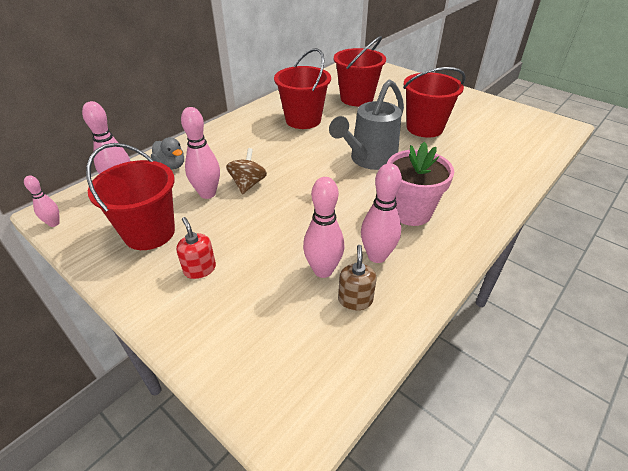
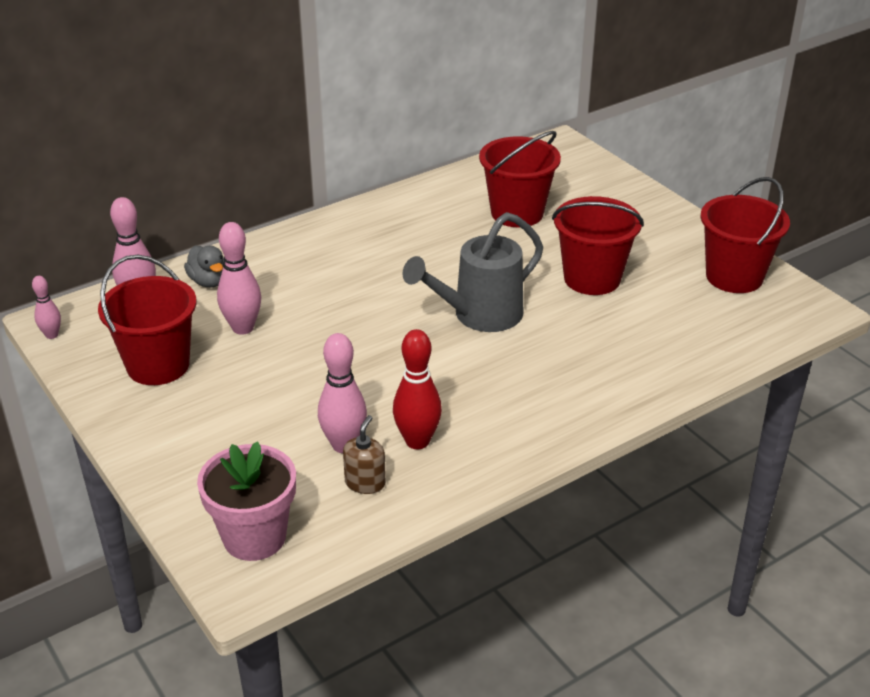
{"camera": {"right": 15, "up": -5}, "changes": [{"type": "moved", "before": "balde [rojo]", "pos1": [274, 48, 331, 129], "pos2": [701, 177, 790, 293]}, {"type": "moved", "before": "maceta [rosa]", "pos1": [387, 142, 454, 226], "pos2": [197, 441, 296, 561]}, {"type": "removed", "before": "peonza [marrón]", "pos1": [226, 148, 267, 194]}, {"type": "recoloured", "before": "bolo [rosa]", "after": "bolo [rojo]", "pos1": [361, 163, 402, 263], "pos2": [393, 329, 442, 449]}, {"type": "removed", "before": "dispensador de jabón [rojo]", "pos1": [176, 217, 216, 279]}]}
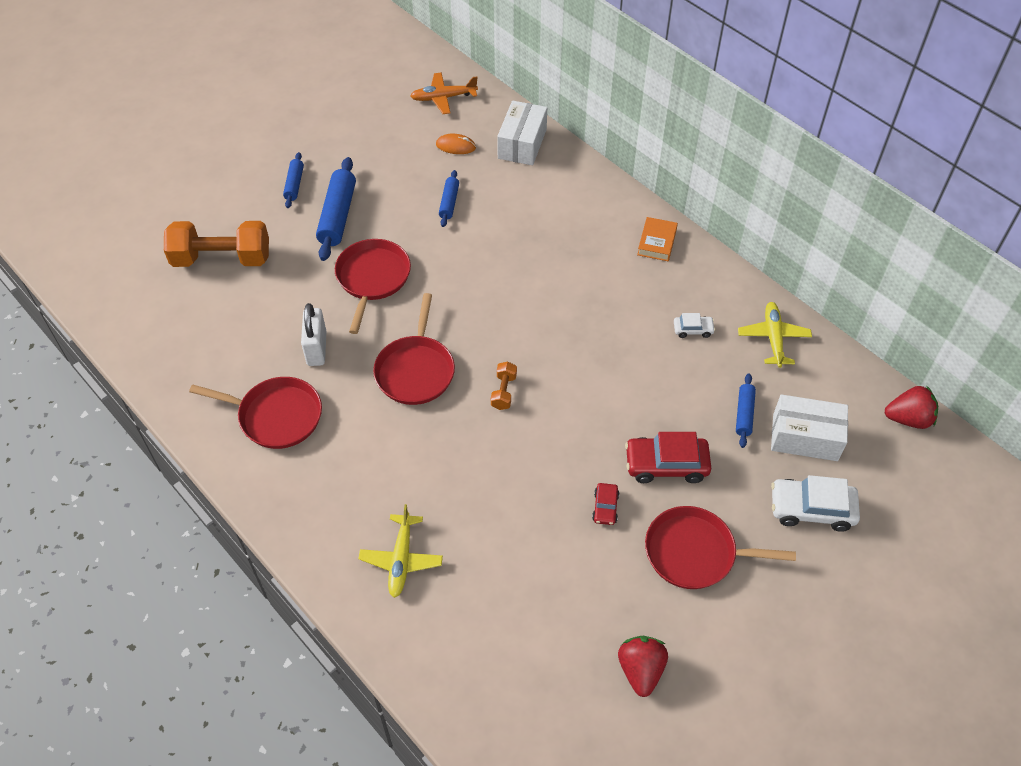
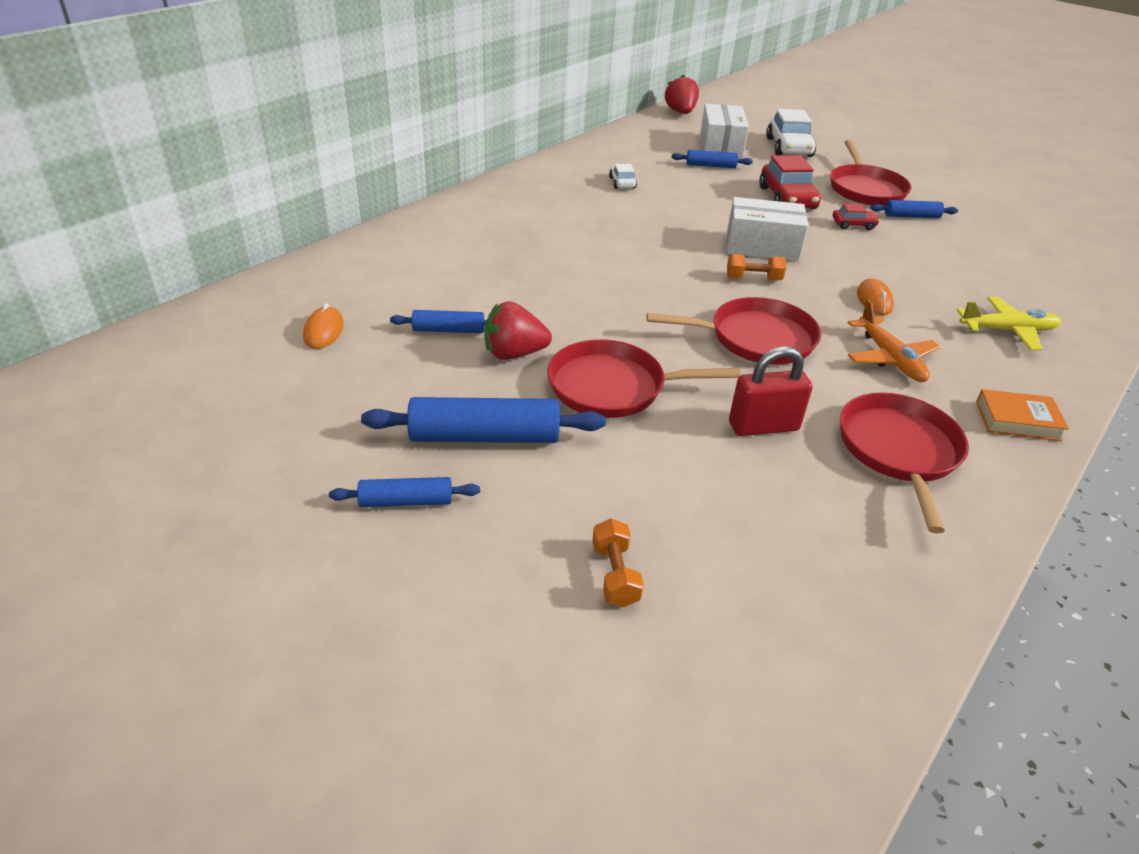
{"camera": {"right": -100, "up": -15}, "changes": [{"type": "moved", "before": "avión [naranja]", "pos1": [411, 72, 478, 114], "pos2": [847, 300, 940, 382]}, {"type": "moved", "before": "caja [blanco]", "pos1": [497, 101, 547, 165], "pos2": [727, 197, 808, 261]}, {"type": "moved", "before": "libro [naranja]", "pos1": [637, 217, 678, 261], "pos2": [976, 389, 1069, 441]}, {"type": "resized", "before": "mancuerna [naranja]", "pos1": [164, 221, 269, 267], "pos2": [592, 518, 644, 607], "scale": 0.45}, {"type": "removed", "before": "avión [amarillo]", "pos1": [738, 302, 812, 368]}, {"type": "recoloured", "before": "candado [blanco]", "after": "candado [rojo]", "pos1": [301, 303, 327, 366], "pos2": [729, 346, 813, 436]}, {"type": "moved", "before": "fresa [rojo]", "pos1": [618, 636, 668, 697], "pos2": [484, 301, 552, 360]}, {"type": "added", "after": "rodillo [azul]", "pos2": [870, 200, 958, 218]}, {"type": "added", "after": "ratón [naranja]", "pos2": [857, 278, 894, 316]}]}
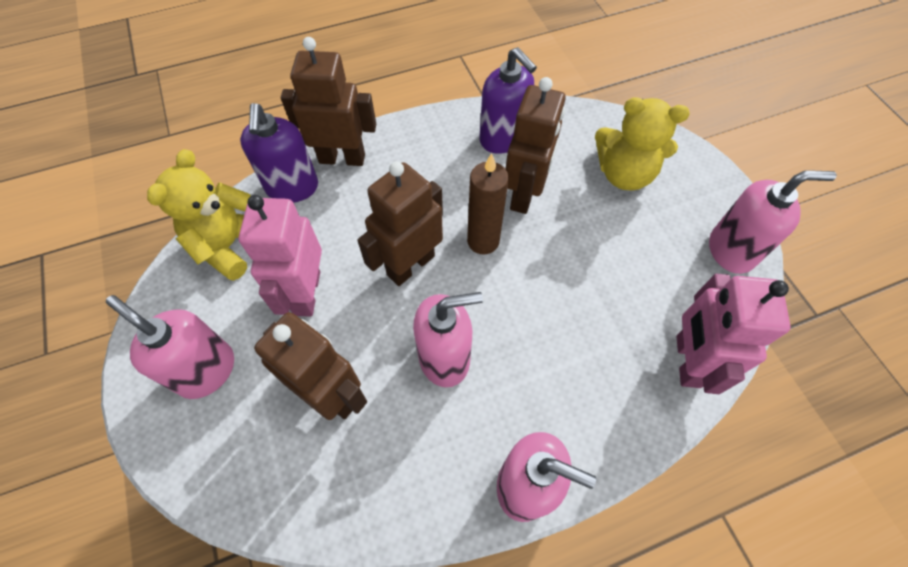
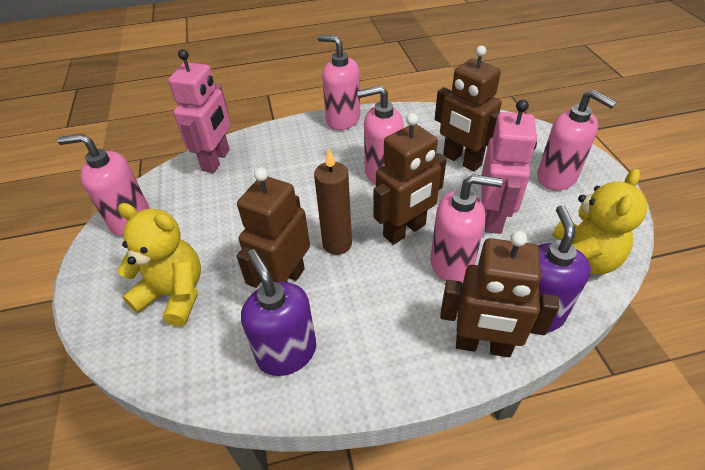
{"camera": {"right": -170, "up": -15}, "changes": [{"type": "added", "after": "dispensador de jabón [rosa]", "pos2": [430, 174, 502, 282]}]}
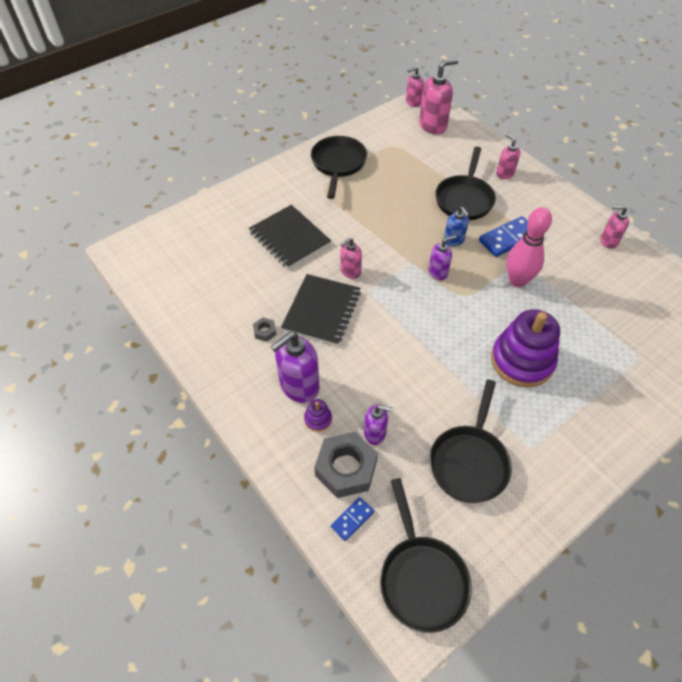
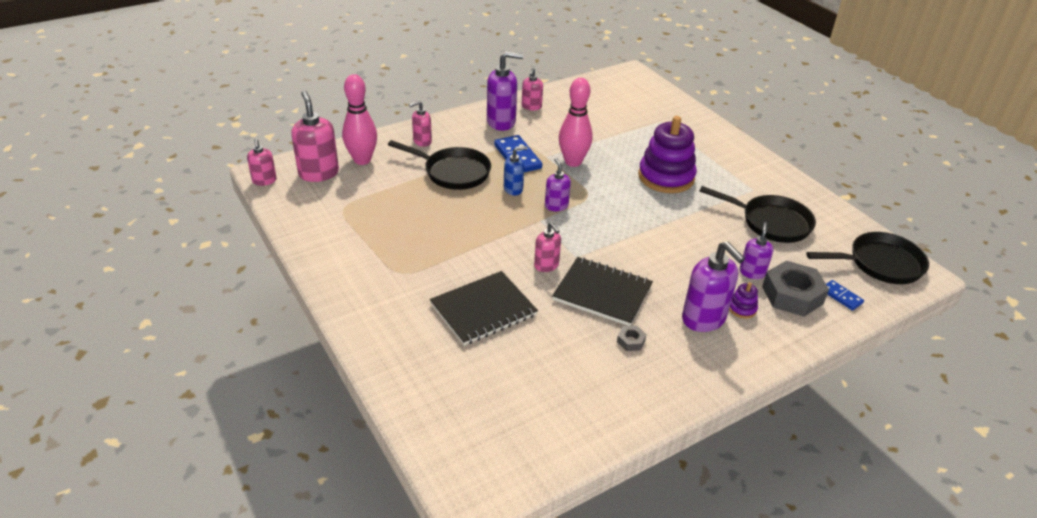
{"camera": {"right": -85, "up": -15}, "changes": [{"type": "removed", "before": "sartén [negro]", "pos1": [311, 136, 367, 199]}, {"type": "added", "after": "dispensador de jabón [morado]", "pos2": [487, 51, 523, 131]}, {"type": "added", "after": "bolo [rosa]", "pos2": [342, 74, 377, 165]}]}
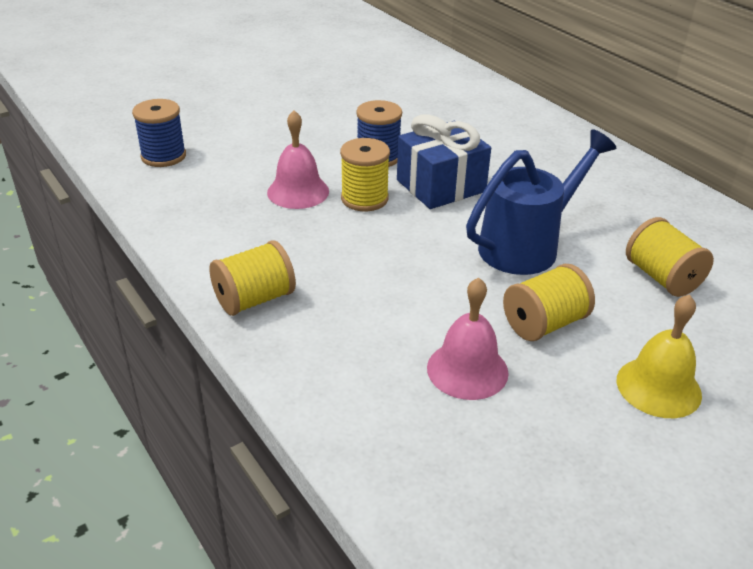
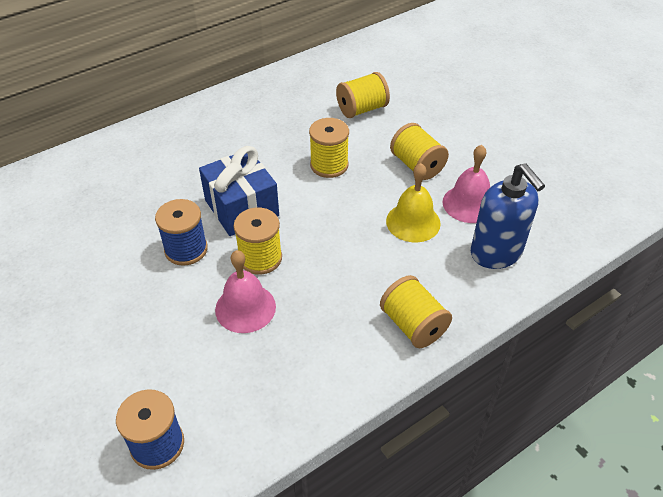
{"camera": {"right": -90, "up": 10}, "changes": [{"type": "replaced", "before": "regadera [azul]", "after": "carrete [amarillo]", "pos1": [466, 129, 616, 275], "pos2": [309, 118, 349, 178]}, {"type": "moved", "before": "campana [amarillo]", "pos1": [617, 294, 702, 418], "pos2": [386, 163, 441, 242]}, {"type": "added", "after": "dispensador de jabón [azul]", "pos2": [471, 163, 545, 269]}]}
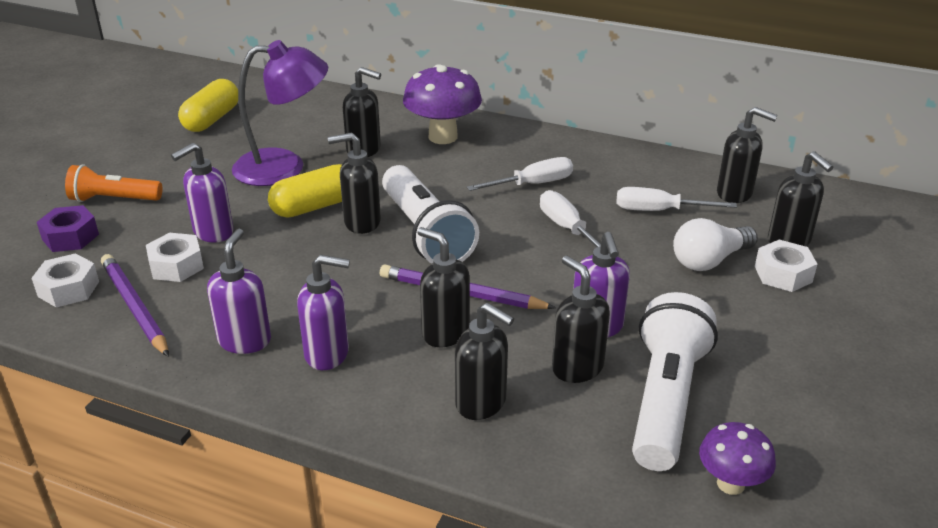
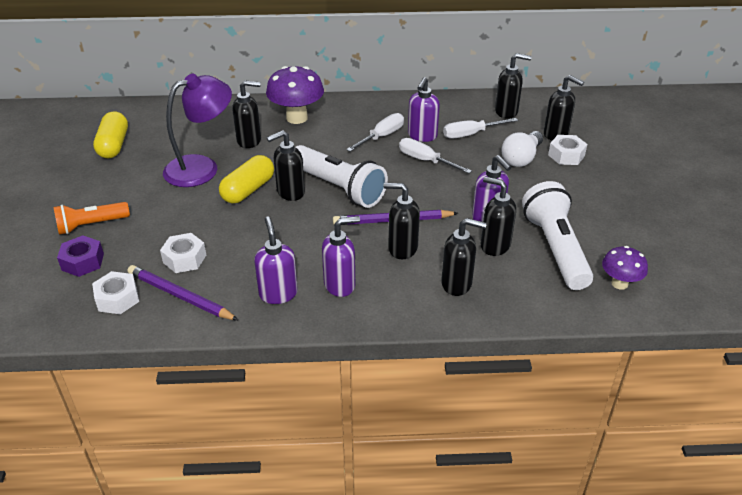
{"camera": {"right": -25, "up": 5}, "changes": [{"type": "moved", "before": "dispensador de jabón [morado]", "pos1": [171, 143, 234, 243], "pos2": [408, 77, 440, 142]}]}
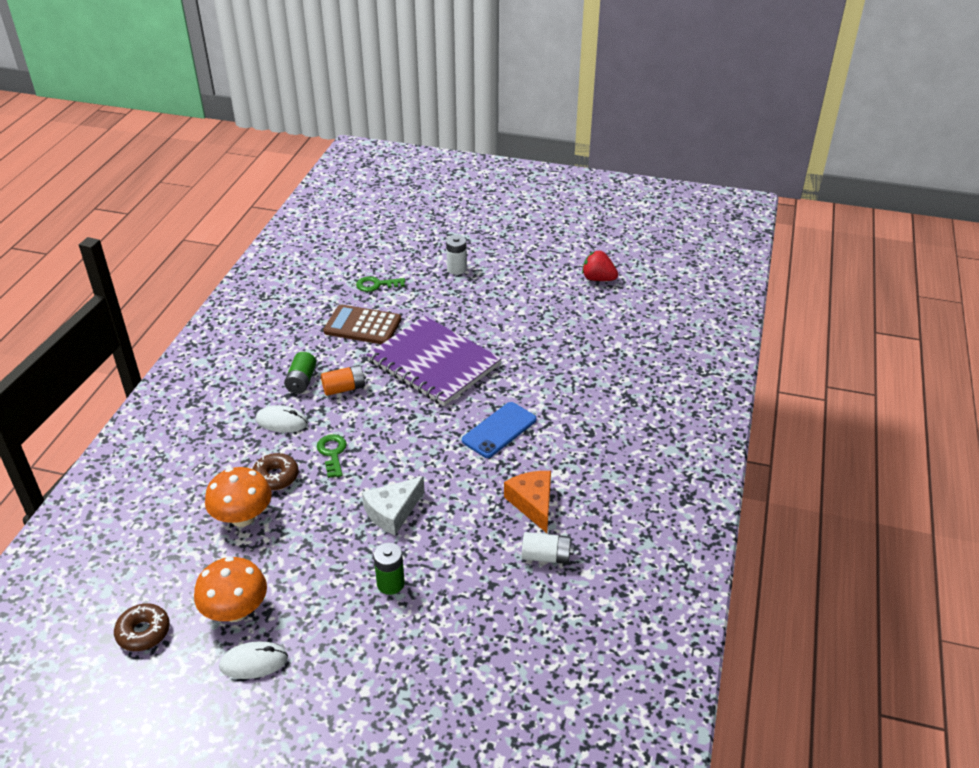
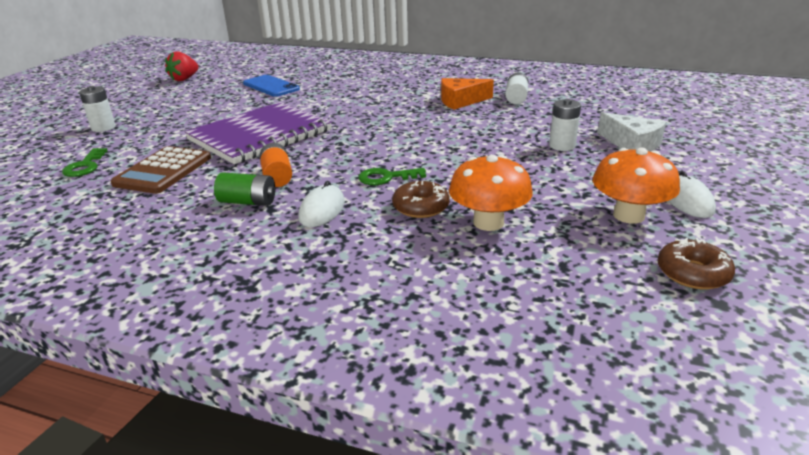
{"camera": {"right": -85, "up": -10}, "changes": [{"type": "moved", "before": "móvil [azul]", "pos1": [462, 402, 536, 458], "pos2": [243, 75, 300, 97]}, {"type": "moved", "before": "queso [blanco]", "pos1": [362, 476, 425, 535], "pos2": [598, 112, 666, 152]}, {"type": "recoloured", "before": "pila [verde]", "after": "pila [blanco]", "pos1": [374, 542, 405, 595], "pos2": [549, 99, 581, 151]}]}
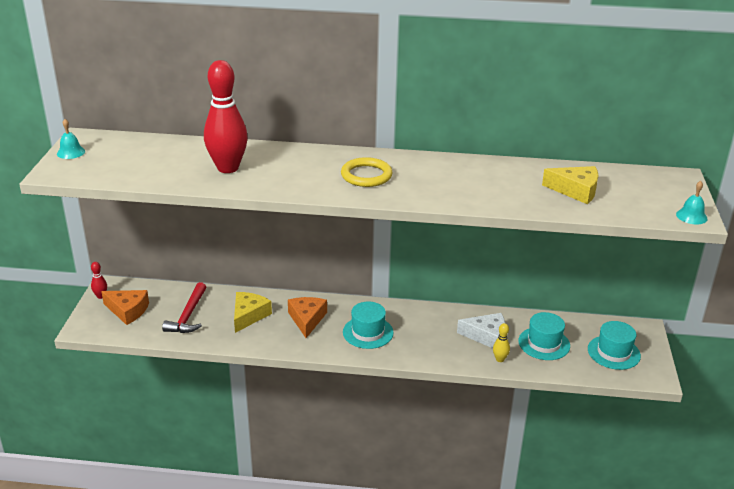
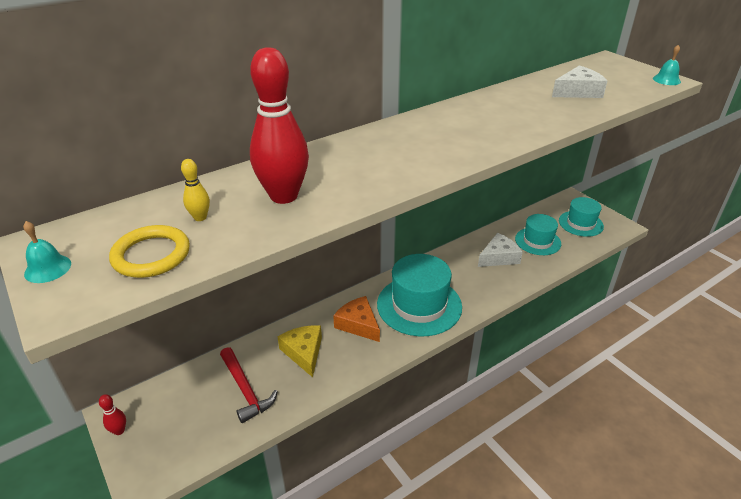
{"camera": {"right": -40, "up": 5}, "changes": [{"type": "moved", "before": "anillo [amarillo]", "pos1": [341, 157, 393, 187], "pos2": [109, 225, 190, 278]}, {"type": "recoloured", "before": "queso [amarillo]", "after": "queso [blanco]", "pos1": [542, 166, 599, 204], "pos2": [552, 66, 607, 98]}, {"type": "removed", "before": "queso [naranja]", "pos1": [101, 290, 149, 325]}, {"type": "resized", "before": "sombrero [turquesa]", "pos1": [343, 301, 394, 349], "pos2": [377, 254, 462, 336], "scale": 1.65}, {"type": "moved", "before": "bolo [amarillo]", "pos1": [493, 323, 510, 362], "pos2": [181, 159, 210, 221]}]}
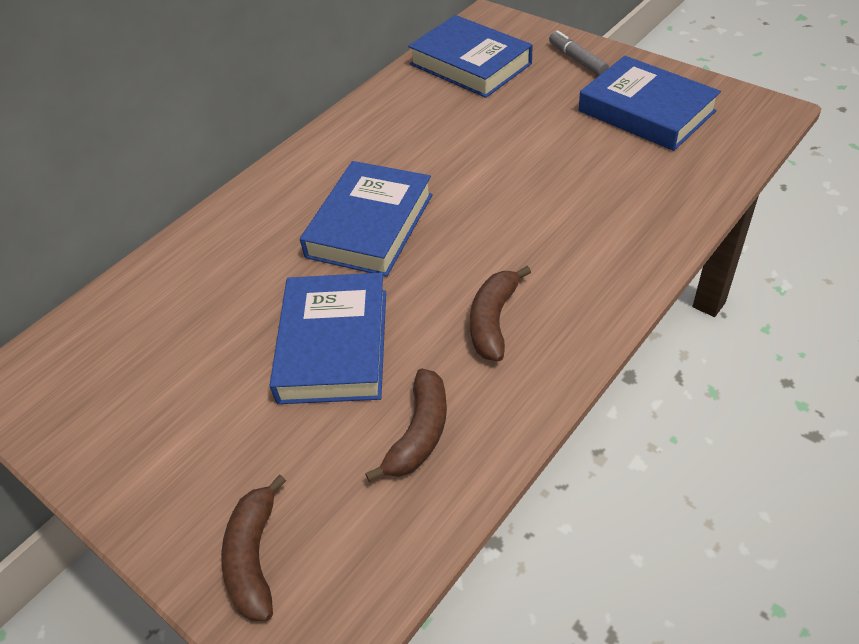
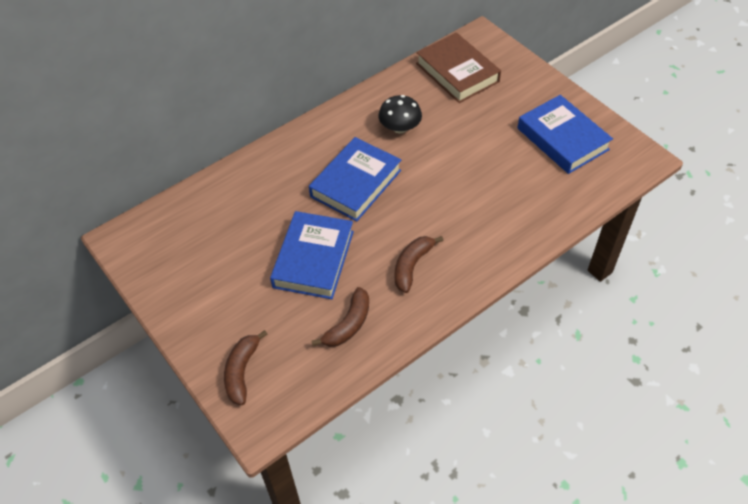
{"camera": {"right": 10, "up": 5}, "changes": [{"type": "recoloured", "before": "libro [azul]", "after": "libro [marrón]", "pos1": [408, 15, 532, 98], "pos2": [416, 33, 501, 103]}, {"type": "removed", "before": "rotulador [gris]", "pos1": [549, 30, 609, 76]}, {"type": "added", "after": "seta [negro]", "pos2": [378, 95, 422, 133]}]}
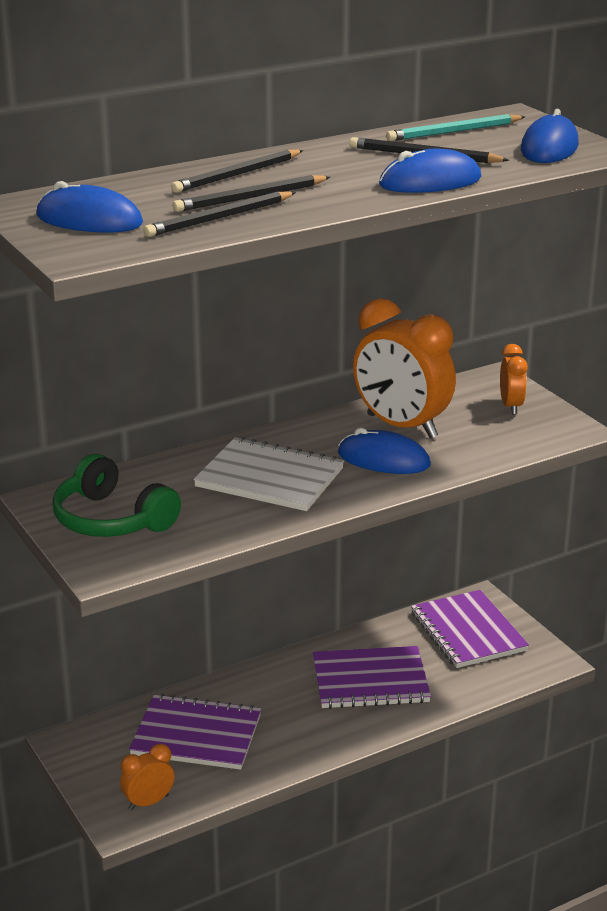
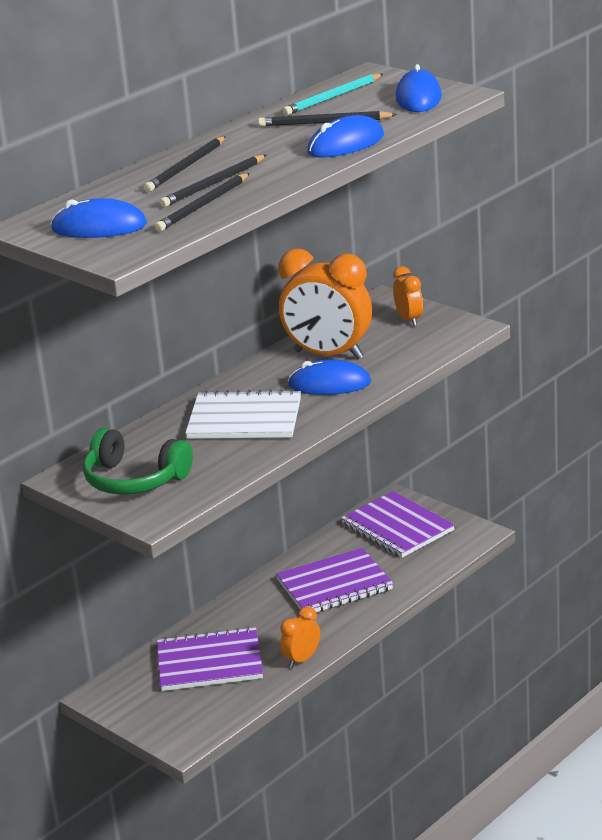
{"camera": {"right": -15, "up": 0}, "changes": [{"type": "moved", "before": "despertador [naranja]", "pos1": [120, 744, 174, 810], "pos2": [280, 606, 320, 668]}]}
